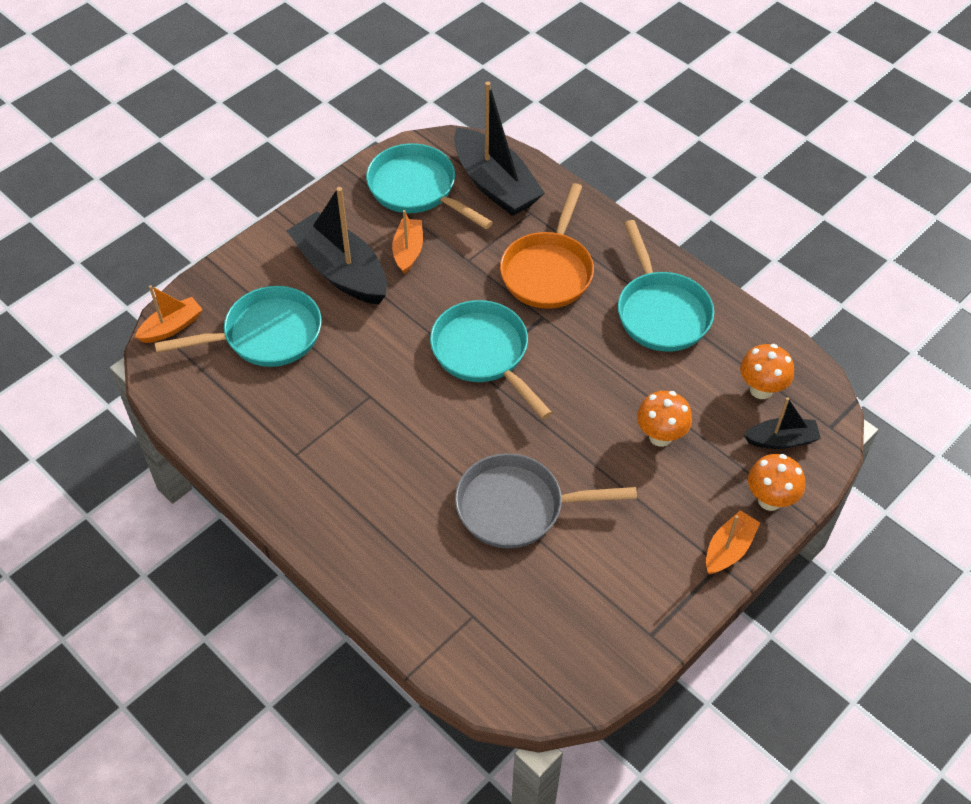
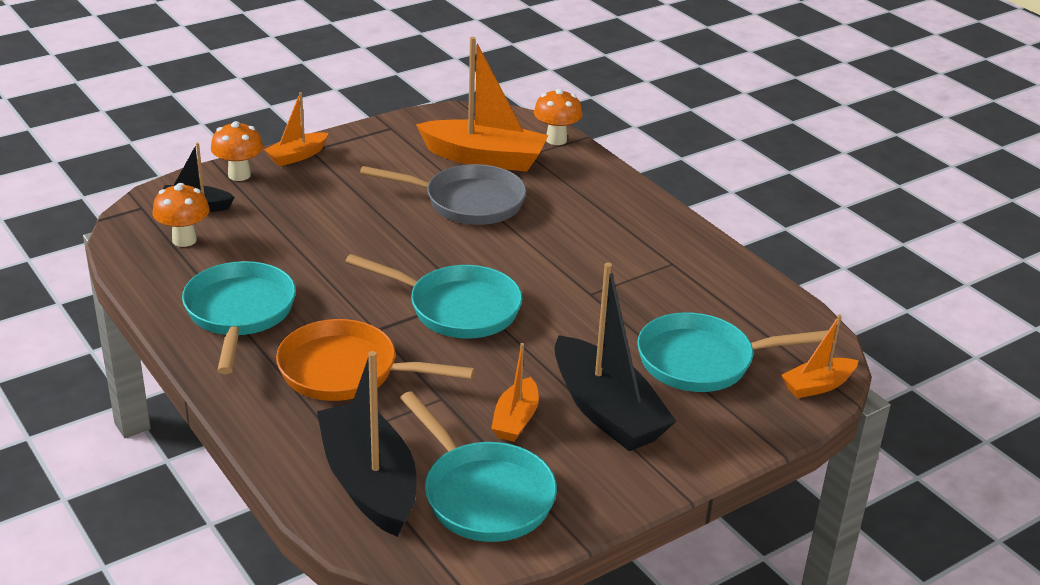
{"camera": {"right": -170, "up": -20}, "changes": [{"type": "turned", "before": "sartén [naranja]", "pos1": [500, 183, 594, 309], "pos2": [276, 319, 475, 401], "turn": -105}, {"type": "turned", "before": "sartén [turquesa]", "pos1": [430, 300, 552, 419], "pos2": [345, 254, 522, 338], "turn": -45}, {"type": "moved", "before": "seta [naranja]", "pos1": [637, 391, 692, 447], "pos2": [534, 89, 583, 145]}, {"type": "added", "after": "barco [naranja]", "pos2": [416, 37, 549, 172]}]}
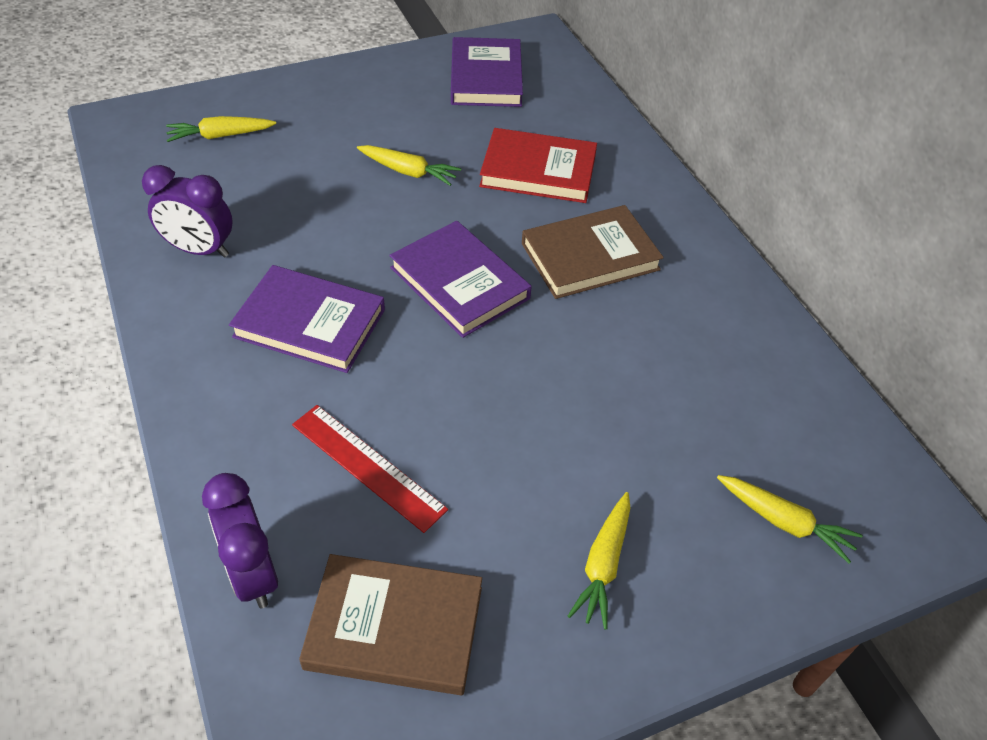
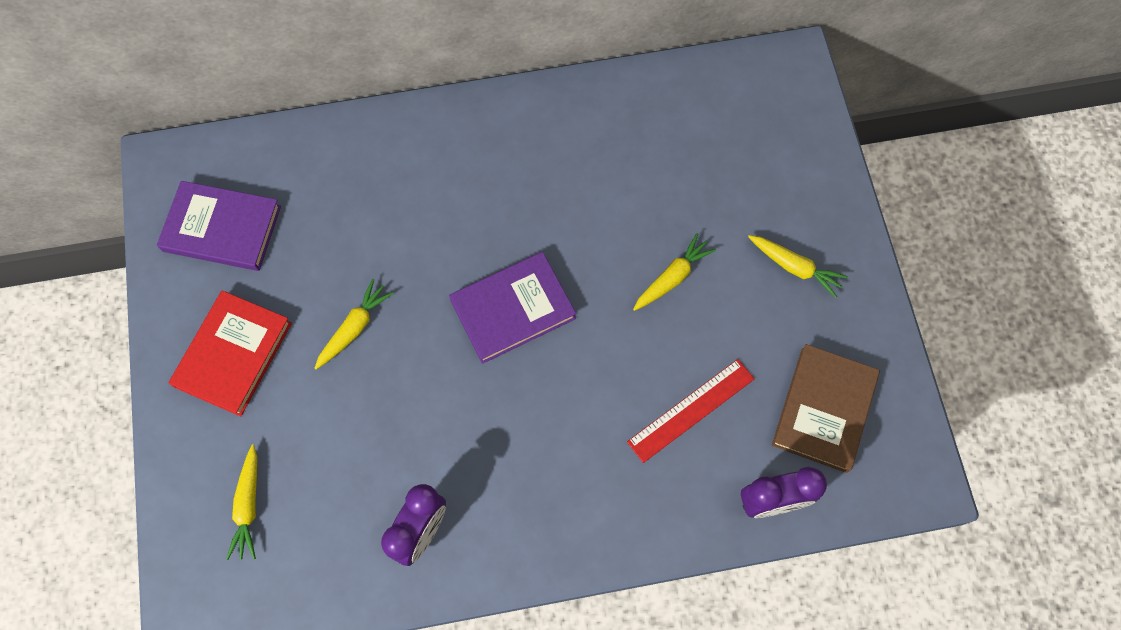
{"camera": {"right": -75, "up": 20}, "changes": [{"type": "moved", "before": "libro [rojo]", "pos1": [479, 128, 597, 203], "pos2": [169, 291, 292, 417]}, {"type": "removed", "before": "libro [marrón]", "pos1": [522, 205, 664, 299]}, {"type": "removed", "before": "libro [morado]", "pos1": [229, 265, 385, 373]}, {"type": "moved", "before": "zanahoria [amarillo]", "pos1": [717, 475, 862, 564], "pos2": [633, 233, 716, 311]}]}
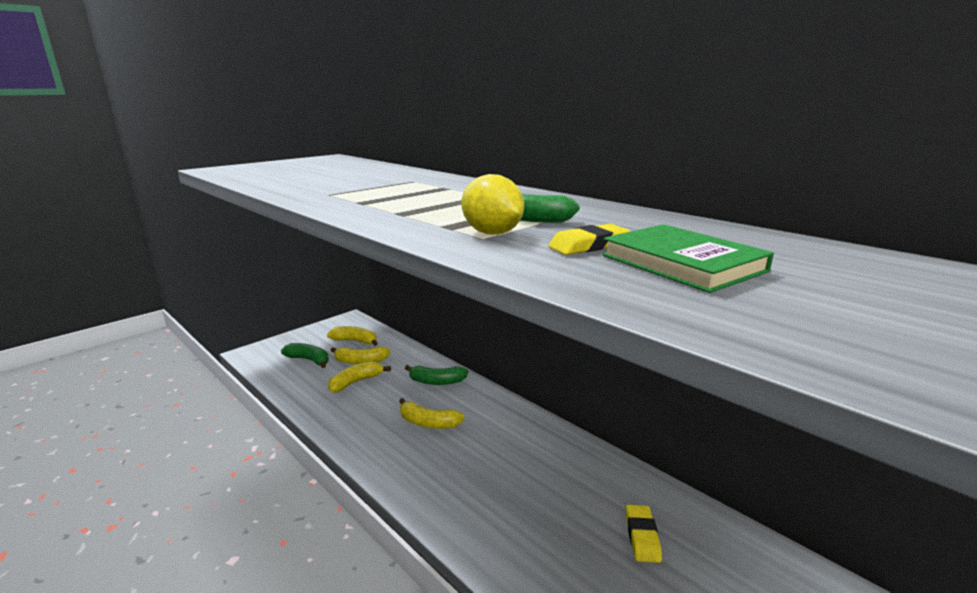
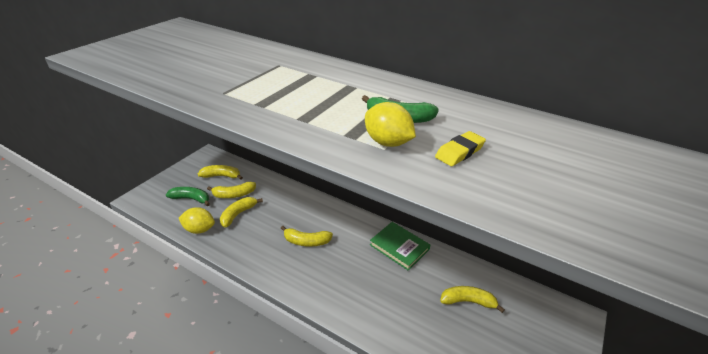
{"camera": {"right": -15, "up": 15}, "changes": [{"type": "moved", "before": "libro [verde]", "pos1": [602, 224, 774, 293], "pos2": [370, 222, 430, 271]}, {"type": "removed", "before": "plátano [verde]", "pos1": [405, 365, 468, 385]}, {"type": "replaced", "before": "goma de borrar [amarillo]", "after": "plátano [amarillo]", "pos1": [626, 505, 662, 563], "pos2": [440, 286, 505, 313]}, {"type": "added", "after": "limón [amarillo]", "pos2": [179, 207, 215, 234]}]}
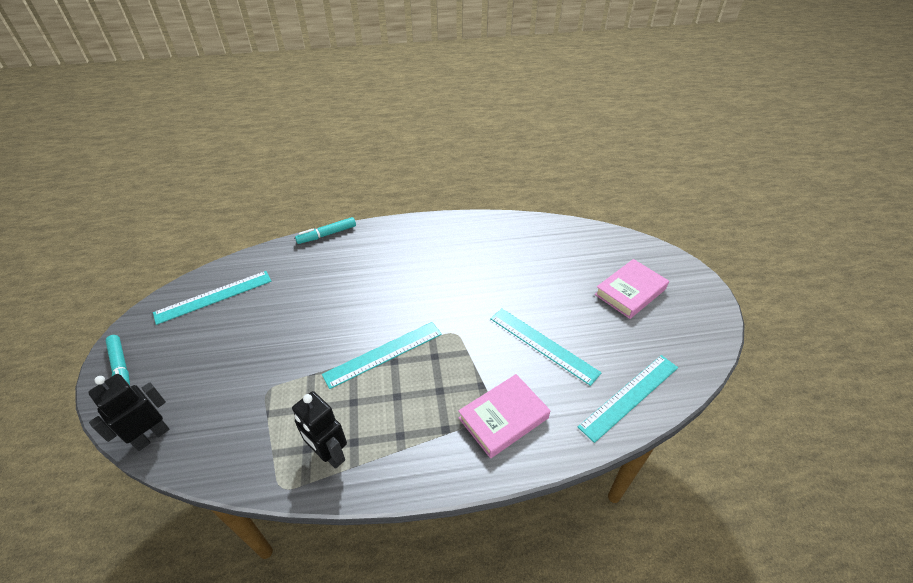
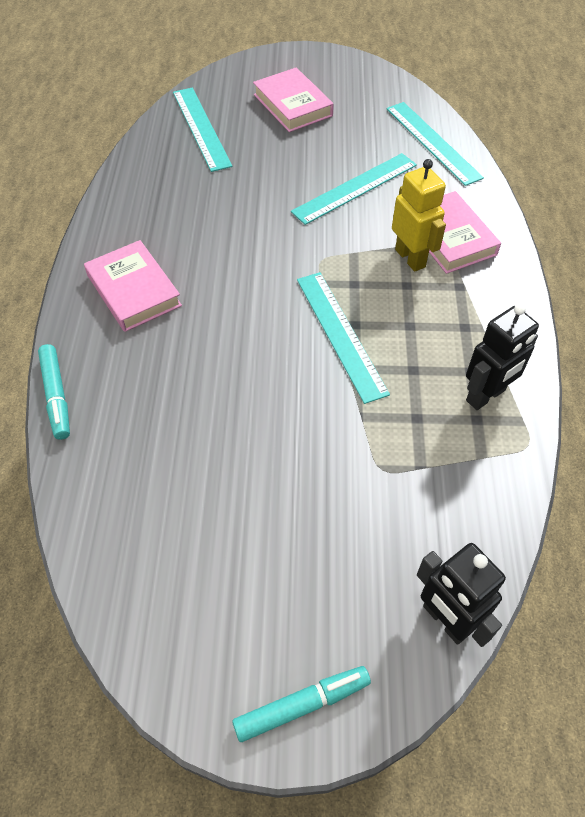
{"camera": {"right": -80, "up": 10}, "changes": [{"type": "moved", "before": "regla [turquesa]", "pos1": [153, 271, 271, 325], "pos2": [173, 88, 232, 172]}, {"type": "added", "after": "robot [amarillo]", "pos2": [392, 159, 446, 272]}, {"type": "added", "after": "libro [rosa]", "pos2": [84, 240, 182, 332]}]}
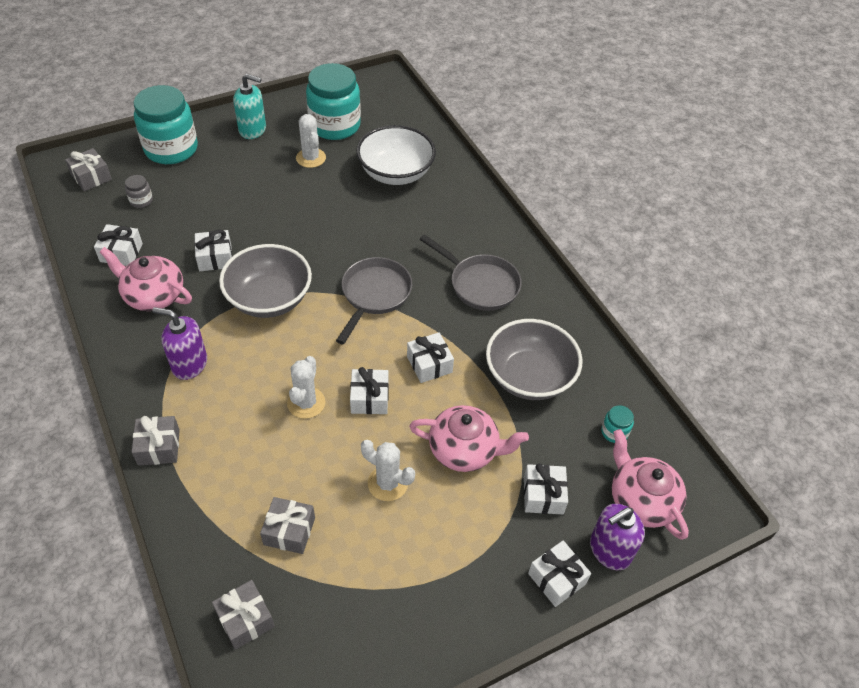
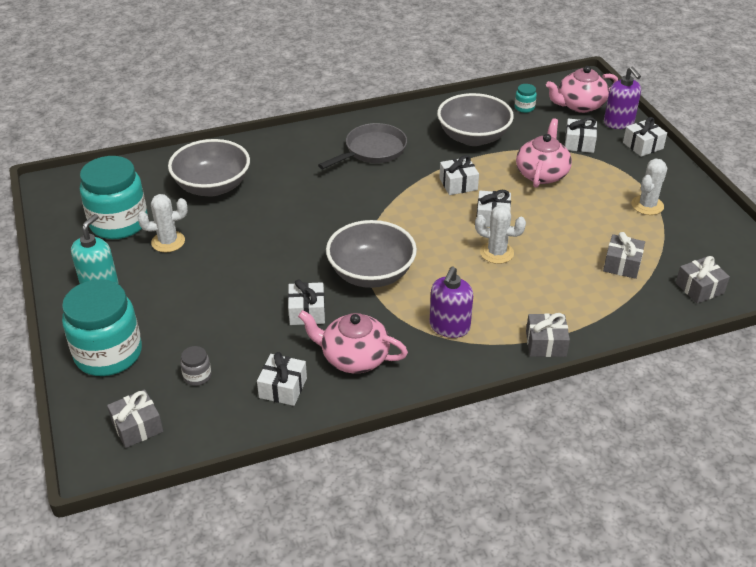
{"camera": {"right": -80, "up": -10}, "changes": [{"type": "recoloured", "before": "cuenco [blanco]", "after": "cuenco [gris]", "pos1": [356, 125, 436, 185], "pos2": [168, 139, 250, 197]}, {"type": "turned", "before": "tetera [rosa]", "pos1": [100, 247, 192, 311], "pos2": [298, 310, 408, 373], "turn": 75}, {"type": "removed", "before": "sartén [gris]", "pos1": [336, 257, 412, 344]}, {"type": "moved", "before": "cactus [blanco]", "pos1": [361, 440, 415, 501], "pos2": [631, 159, 667, 215]}]}
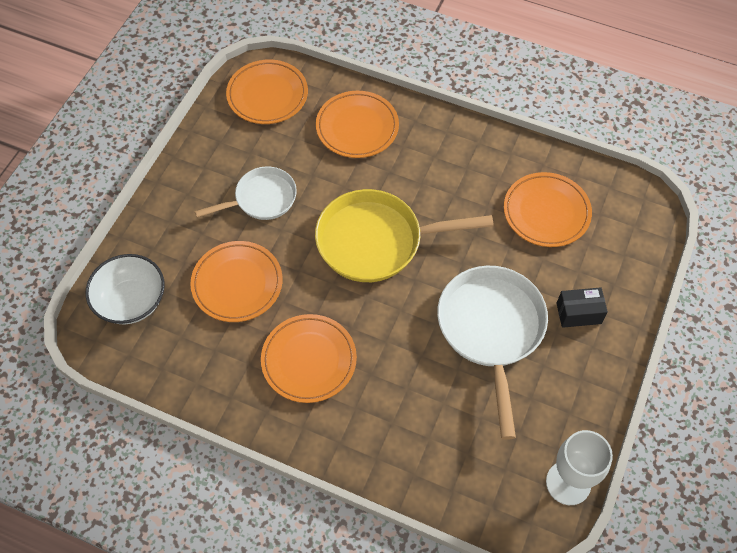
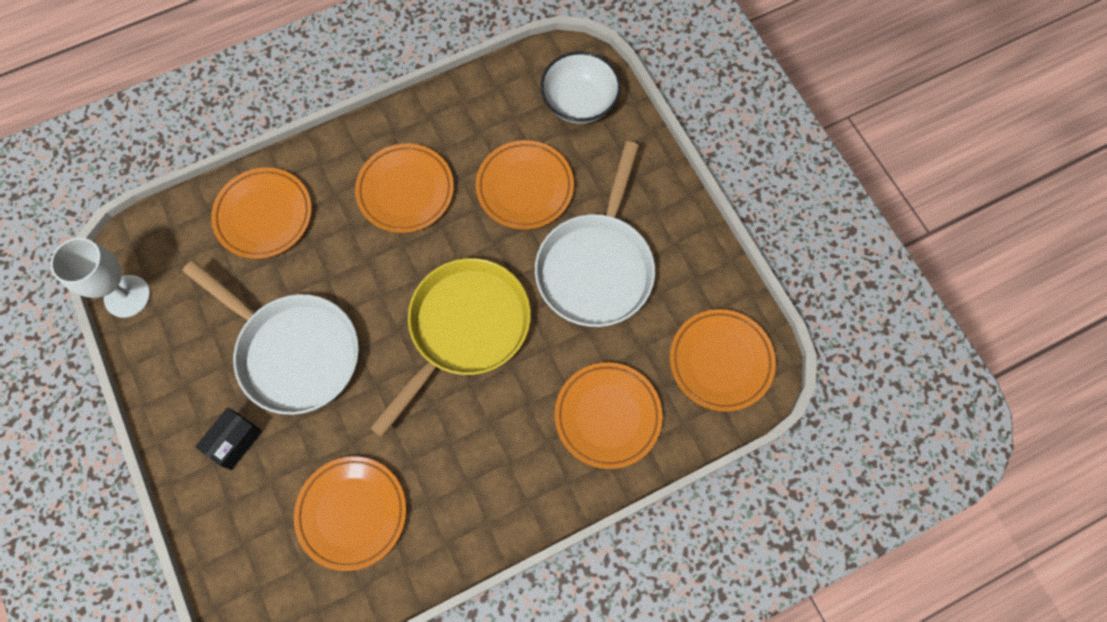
{"camera": {"right": 130, "up": 10}, "changes": [{"type": "resized", "before": "sartén [blanco]", "pos1": [195, 166, 297, 220], "pos2": [535, 141, 655, 327], "scale": 1.66}, {"type": "added", "after": "plato [naranja]", "pos2": [211, 167, 312, 259]}]}
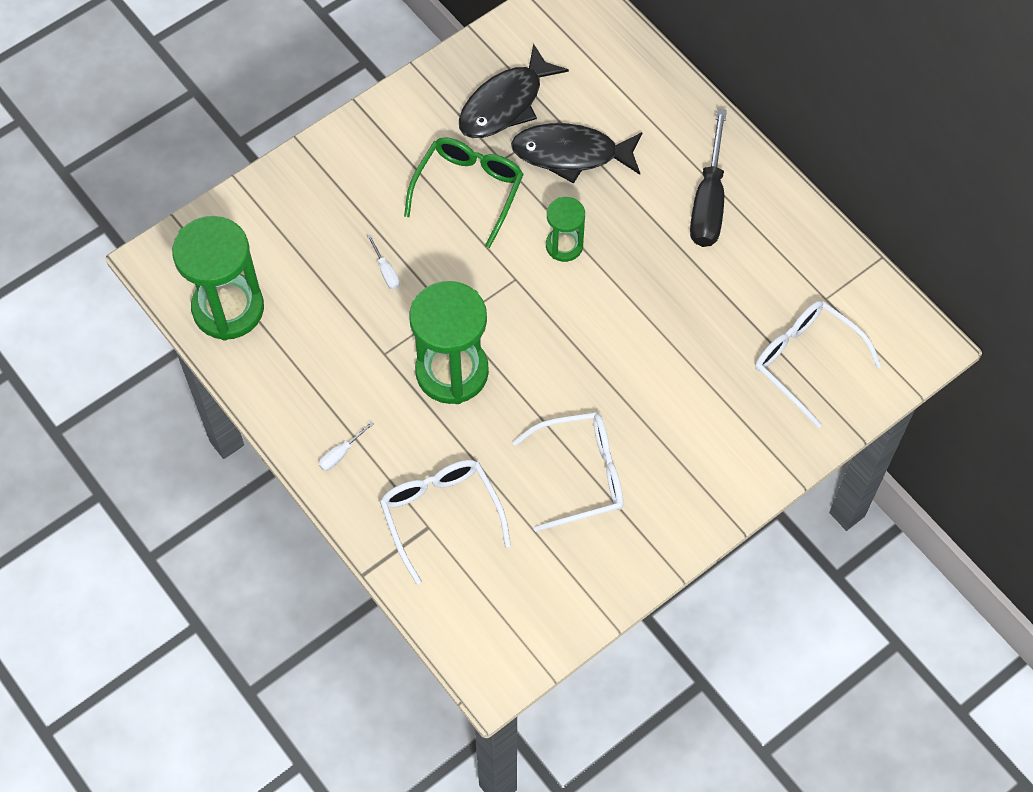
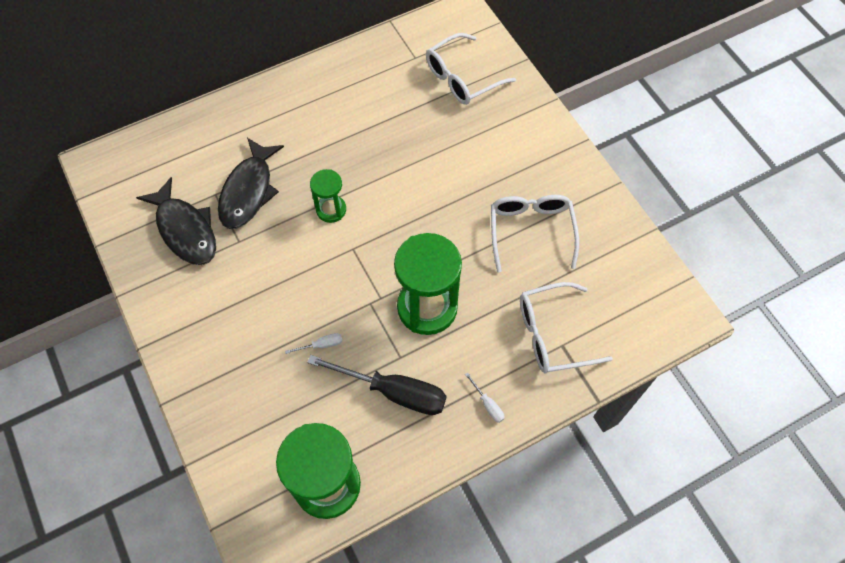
{"camera": {"right": -80, "up": 0}, "changes": [{"type": "moved", "before": "destornillador [negro]", "pos1": [690, 109, 727, 247], "pos2": [307, 355, 447, 415]}, {"type": "removed", "before": "gafas [verde]", "pos1": [404, 137, 524, 248]}]}
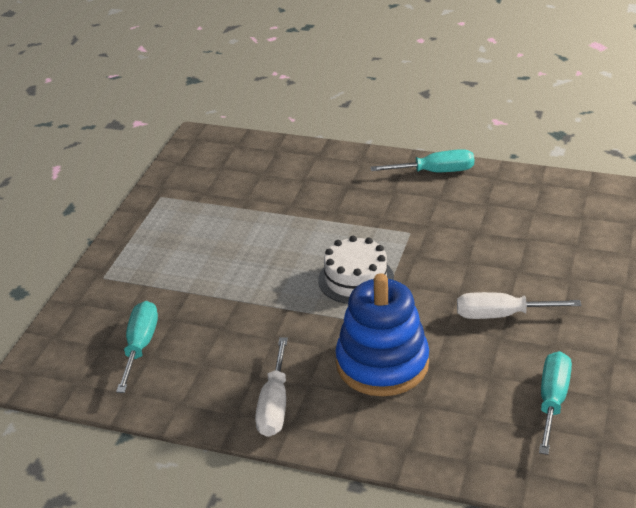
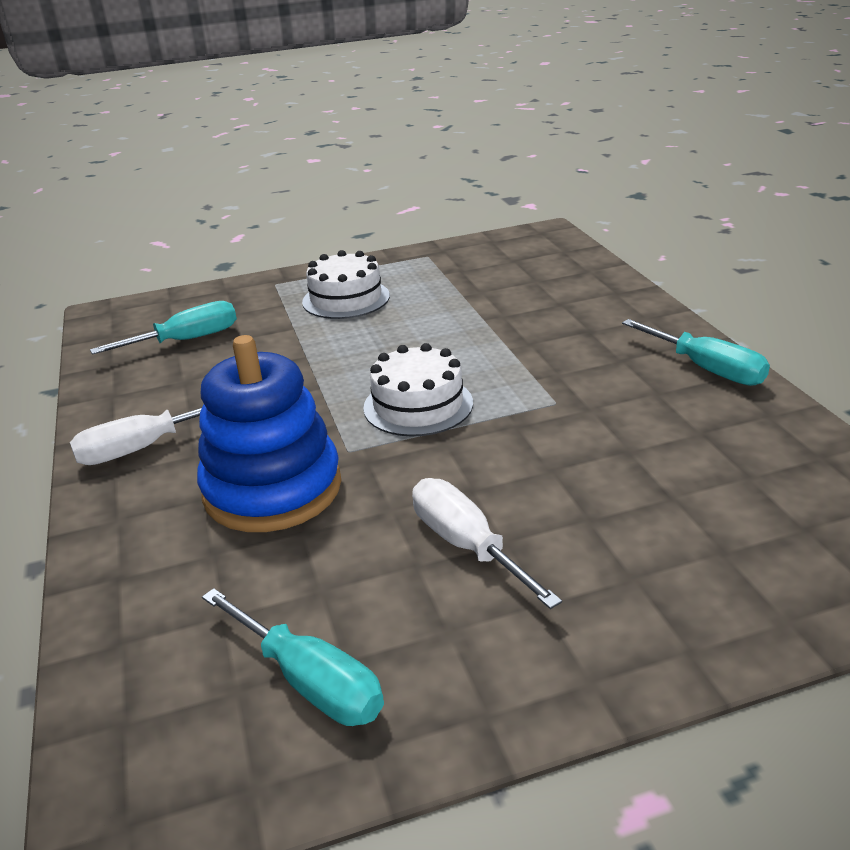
{"camera": {"right": 55, "up": -5}, "changes": [{"type": "turned", "before": "destornillador [turquesa]", "pos1": [539, 351, 572, 455], "pos2": [202, 588, 384, 726], "turn": 60}, {"type": "added", "after": "tarta [blanco]", "pos2": [302, 250, 390, 319]}]}
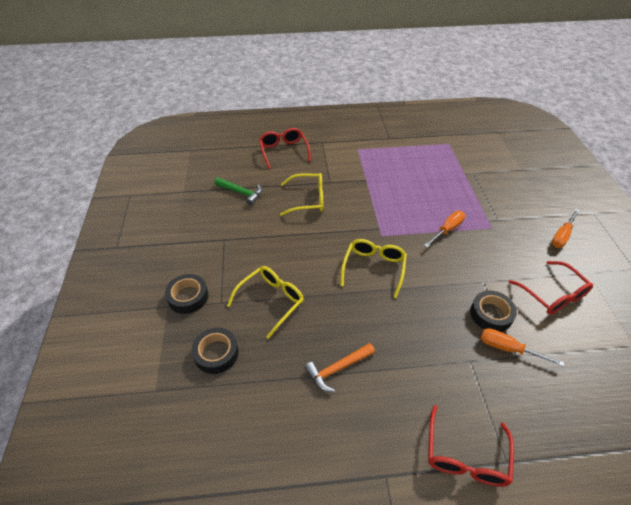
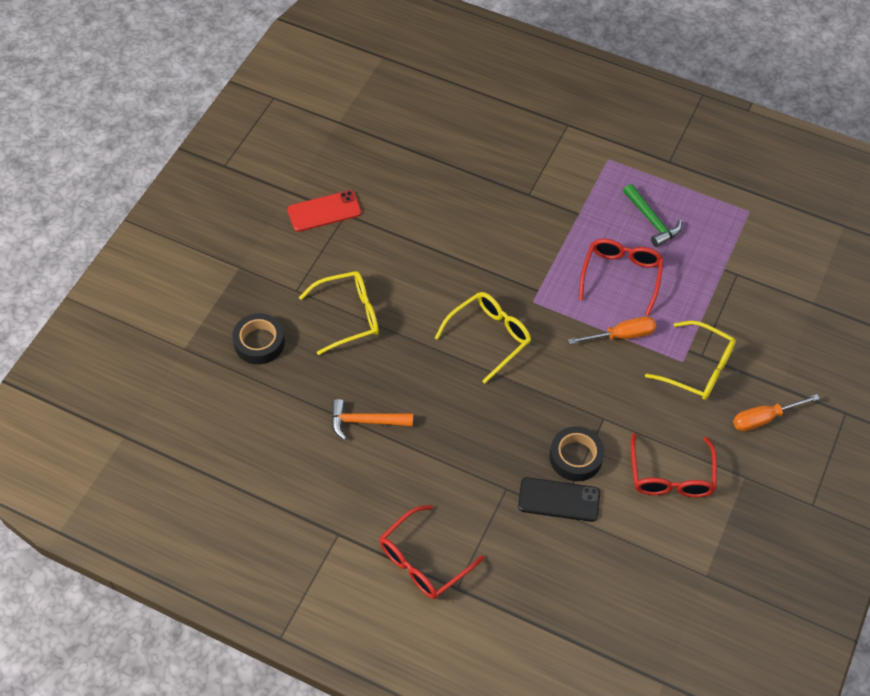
{"camera": {"right": 30, "up": 10}, "changes": [{"type": "moved", "before": "gafas [rojo]", "pos1": [259, 128, 311, 169], "pos2": [579, 239, 664, 316]}, {"type": "moved", "before": "gafas [amarillo]", "pos1": [280, 173, 323, 216], "pos2": [645, 321, 736, 400]}, {"type": "moved", "before": "martillo [verde]", "pos1": [214, 178, 262, 205], "pos2": [623, 184, 682, 247]}, {"type": "removed", "before": "cinta adhesiva [negro]", "pos1": [165, 274, 209, 314]}, {"type": "replaced", "before": "destornillador [naranja]", "after": "móvil [negro]", "pos1": [481, 328, 564, 367], "pos2": [518, 477, 600, 522]}, {"type": "added", "after": "móvil [rojo]", "pos2": [287, 190, 362, 232]}]}
